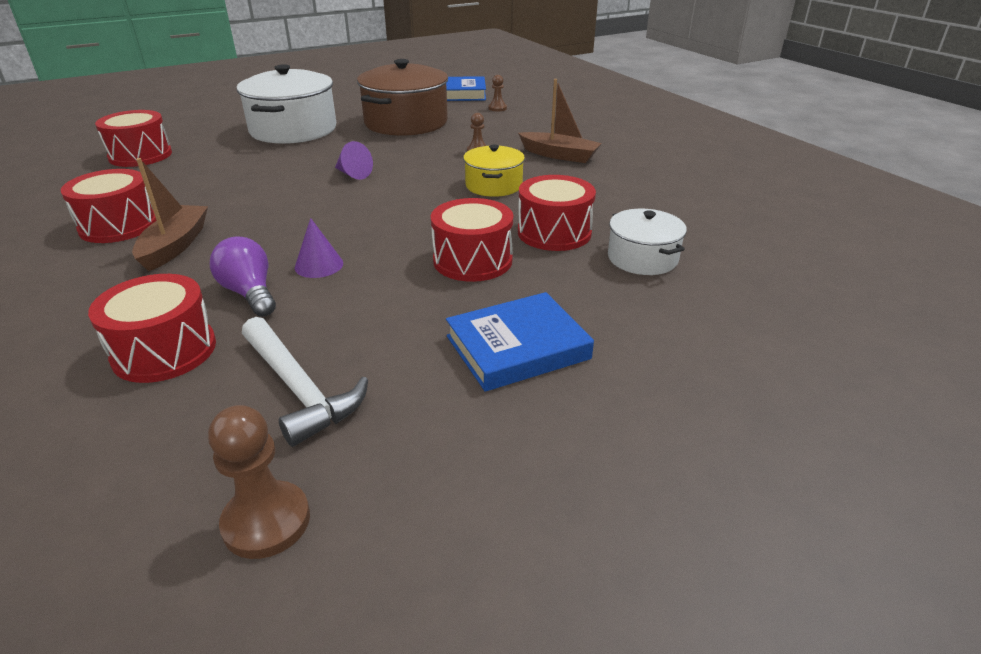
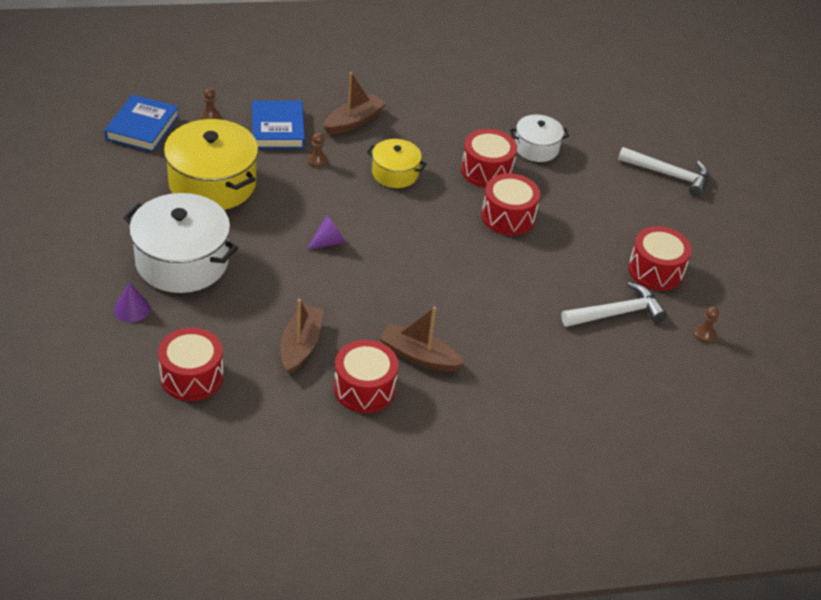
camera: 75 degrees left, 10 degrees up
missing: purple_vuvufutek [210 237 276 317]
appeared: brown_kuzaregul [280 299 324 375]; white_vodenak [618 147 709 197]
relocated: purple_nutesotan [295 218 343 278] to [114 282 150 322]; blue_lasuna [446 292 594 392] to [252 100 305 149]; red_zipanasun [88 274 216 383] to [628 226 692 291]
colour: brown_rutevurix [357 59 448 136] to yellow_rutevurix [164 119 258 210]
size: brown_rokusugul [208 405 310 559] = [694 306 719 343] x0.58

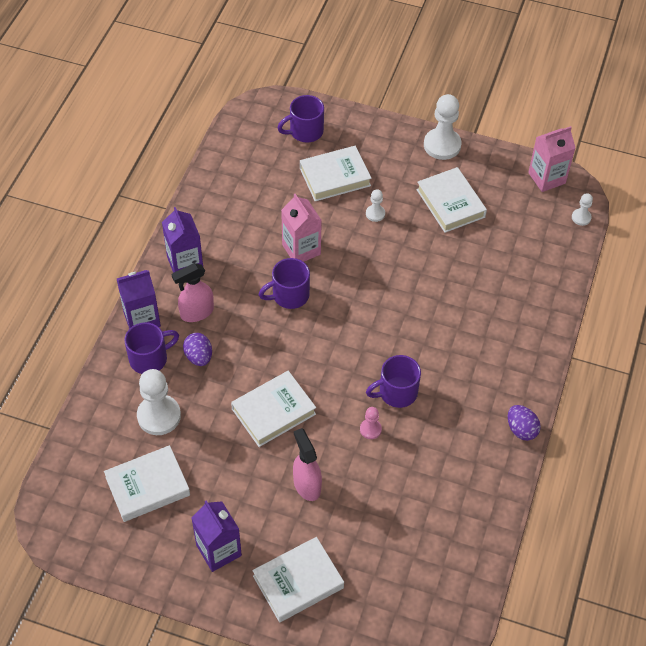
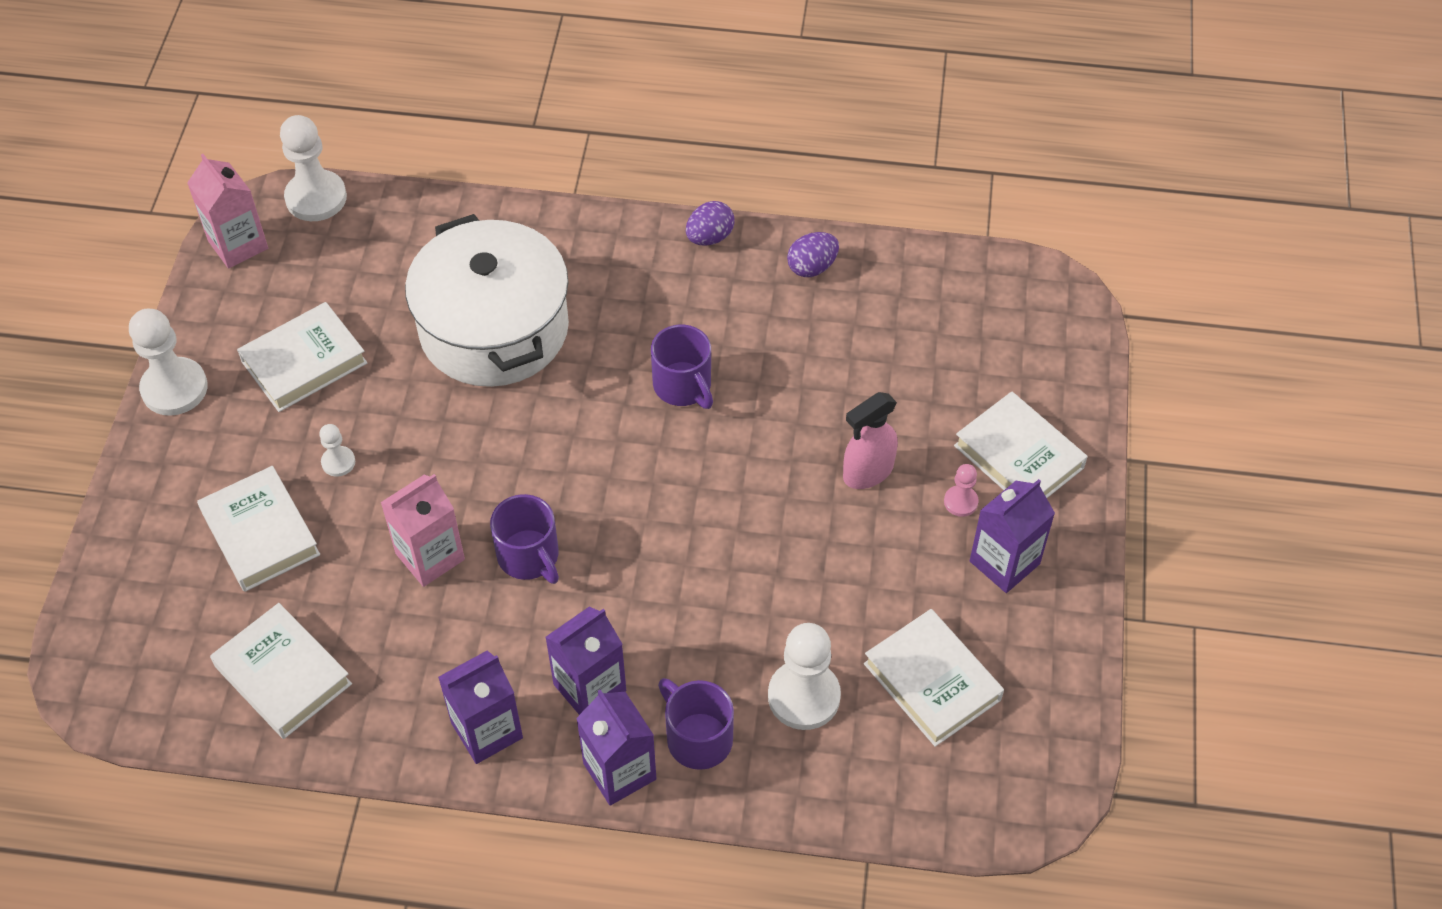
camera: 100 degrees left, 0 degrees up
missing: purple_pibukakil [278 95 324 143]
appeared: white_rutevurix [405 214 569 387]
relocated: white_lasuna [231 371 316 447] to [210 603 352 739]; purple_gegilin [183 333 212 366] to [787 232 839 277]; pink_rokusugul [360 407 382 439] to [944 464 978 517]
exchanged: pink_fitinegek [172 263 214 322] to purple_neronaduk [545 606 626 715]
size: white_rokusugul [572 193 593 226] = [280 115 347 221] x2.00

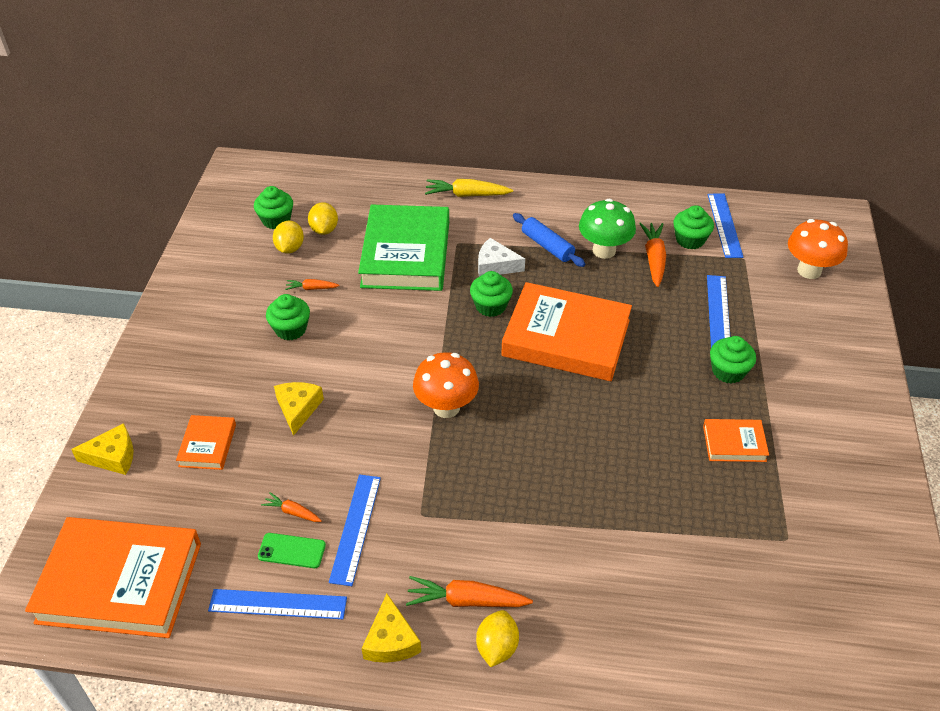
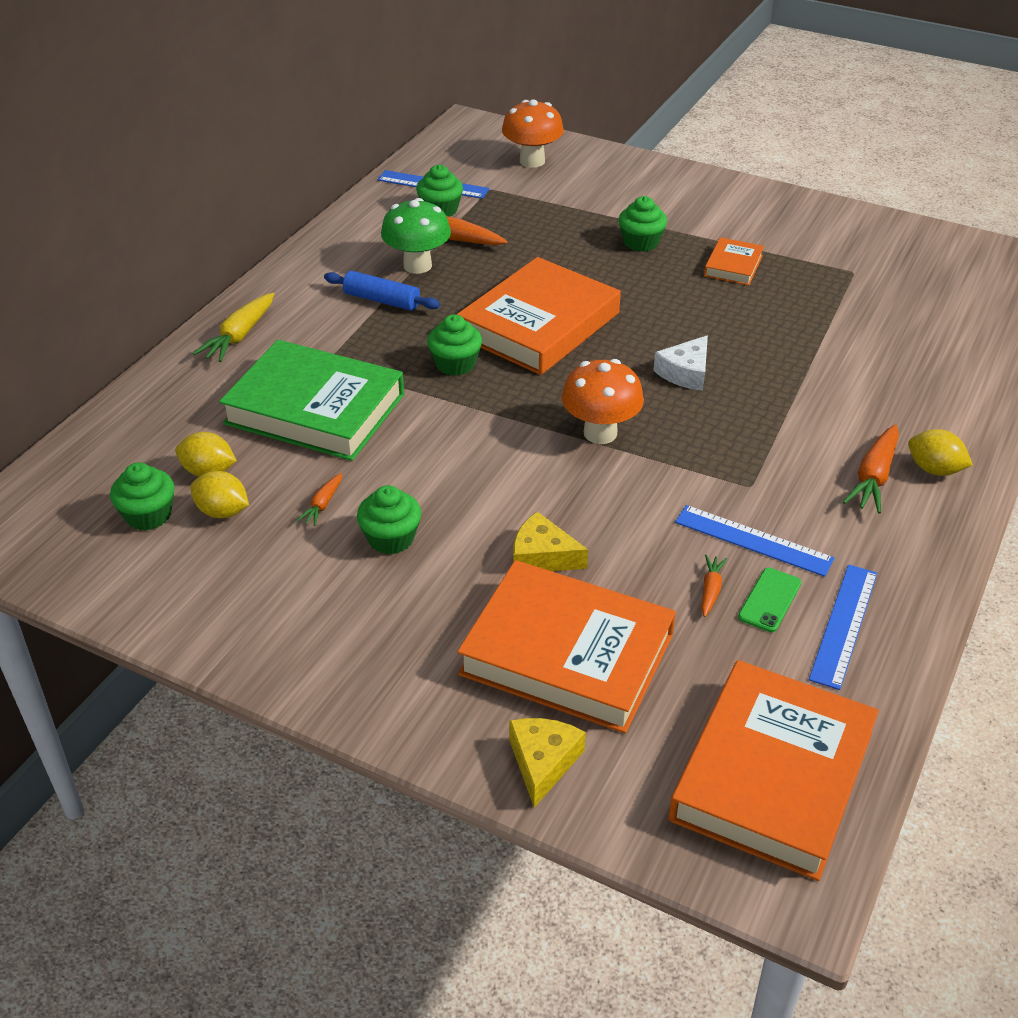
camera: 70 degrees left, 5 degrees down
missing: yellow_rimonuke [362 594 421 663]; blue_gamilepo [707 275 730 347]
relocated: white_rimonuke [478 238 525 277] to [653 335 708 391]
spun: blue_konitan [513 213 585 267] = [324 271 440 311] 45 degrees clockwise; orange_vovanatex [261 492 322 522] = [702 555 727 617] 150 degrees clockwise
size: orange_lasuna [176 415 236 470] = [457 560 676 733] x2.14

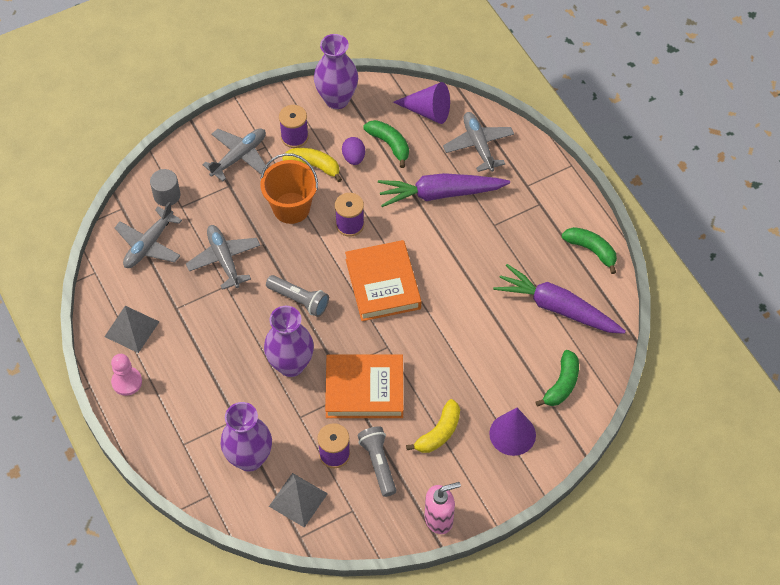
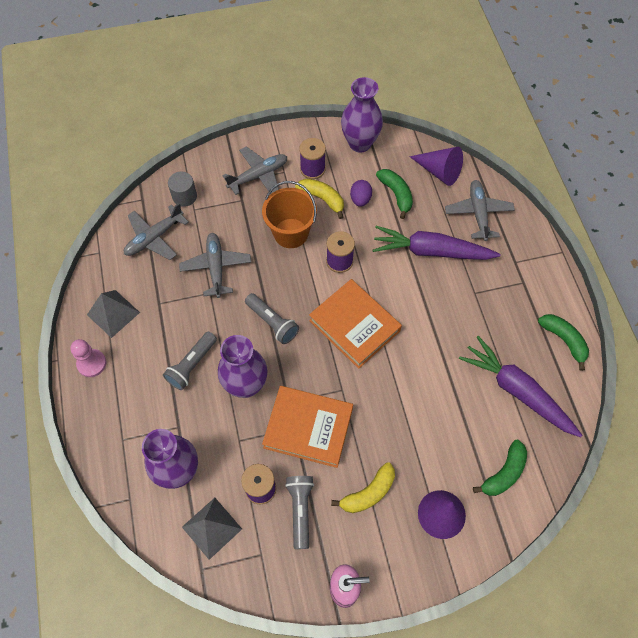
camera: 15 degrees right, 5 degrees up
appeared: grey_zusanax [163 332 217 390]
spun: orange_lasuna [345 240 421 321] = [309 279 402 369] 45 degrees counterclockwise

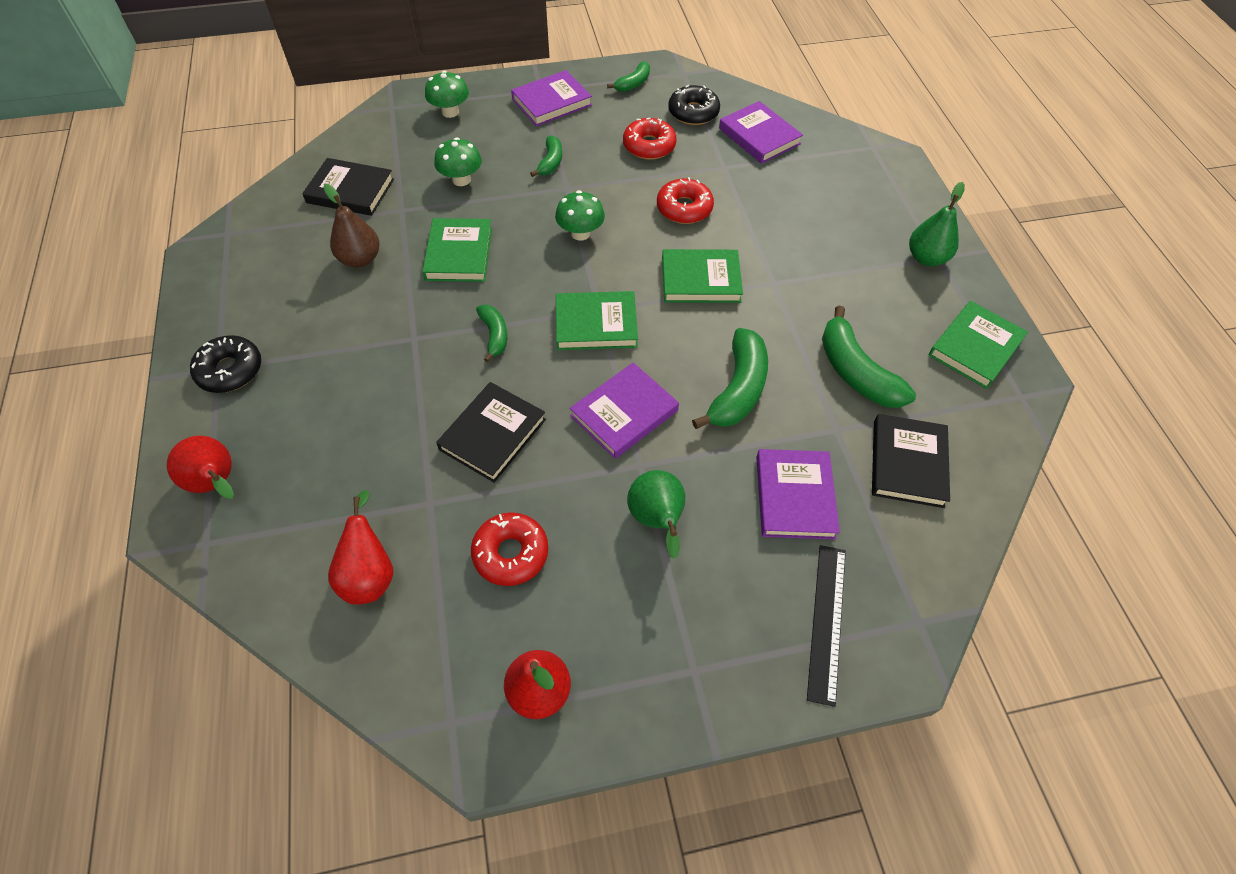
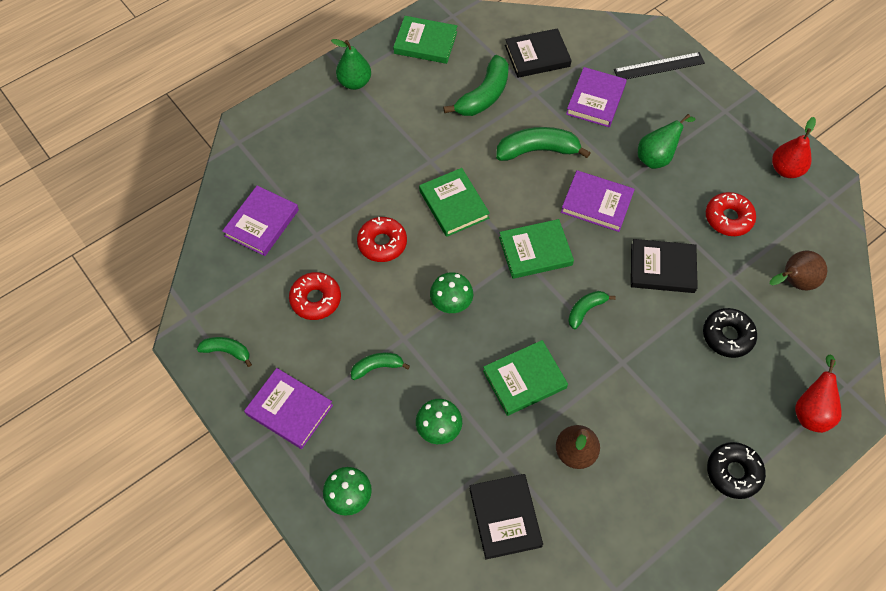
camera: 115 degrees left, 5 degrees up
relocated: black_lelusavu [668 85 720 125] to [703 308 757 358]
colour: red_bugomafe [328 490 393 604] to brown_bugomafe [770 251 827 290]
spun: green_lasuna [556 291 638 350] = [499 219 574 279] 75 degrees counterclockwise; purple_lasuna [756 449 840 540] = [566 67 627 127] 45 degrees counterclockwise

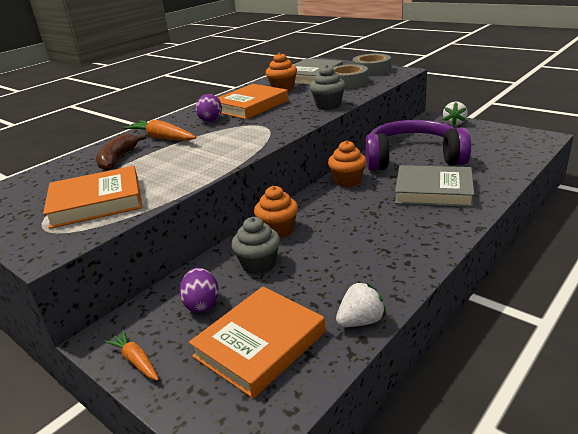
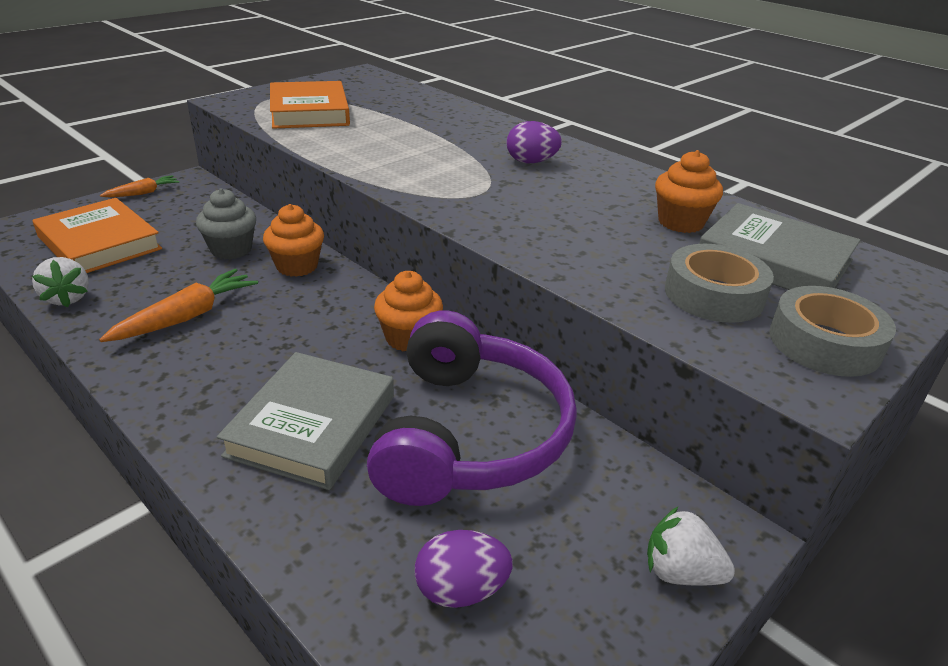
camera: 90 degrees right, 5 degrees up
missing: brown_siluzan [96 134 146 171]; orange_lasuna [217 84 288 120]; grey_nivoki [310 65 345 110]
relocated: orange_vovanatex [123 119 196 141] to [99 269 258 342]; purple_gegilin [179 268 219 313] to [415 530 513 608]

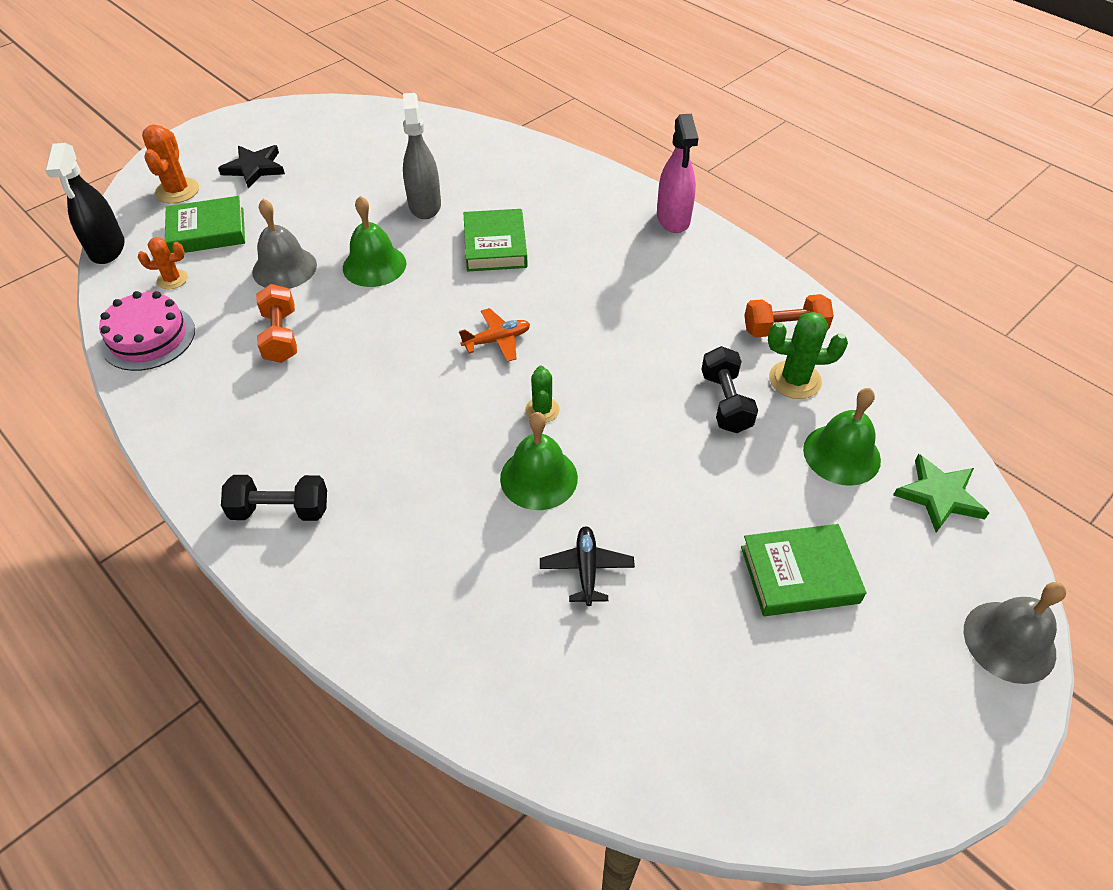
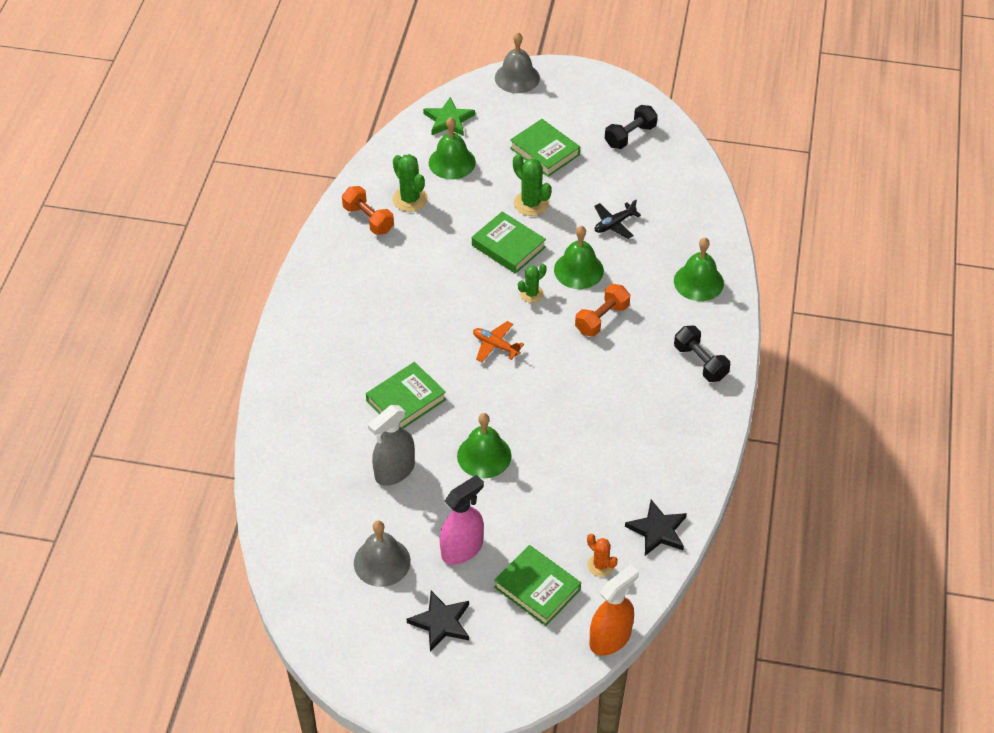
camera: 125 degrees left, 0 degrees up
missing: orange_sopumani [142 125 199 204]
appeared: green_lasuna [472 211 546 274]; green_sopumani [513 154 552 216]; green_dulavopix [674 238 724 301]
relocated: grey_dulavopix [252 199 317 289] to [354 521 411 587]; pink_fitinegek [657 114 699 233] to [440 475 484 565]; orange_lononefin [256 284 297 363] to [575 284 630 337]; black_lononefin [701 346 758 433] to [605 105 658 149]
exchanged: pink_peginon [99 291 195 371] to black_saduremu [625 500 687 556]
colour: black_fitinegek [45 143 125 264] to orange_fitinegek [590 565 639 656]

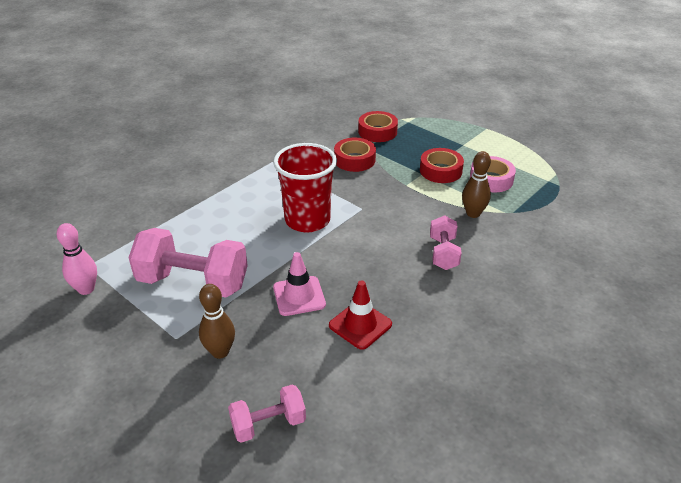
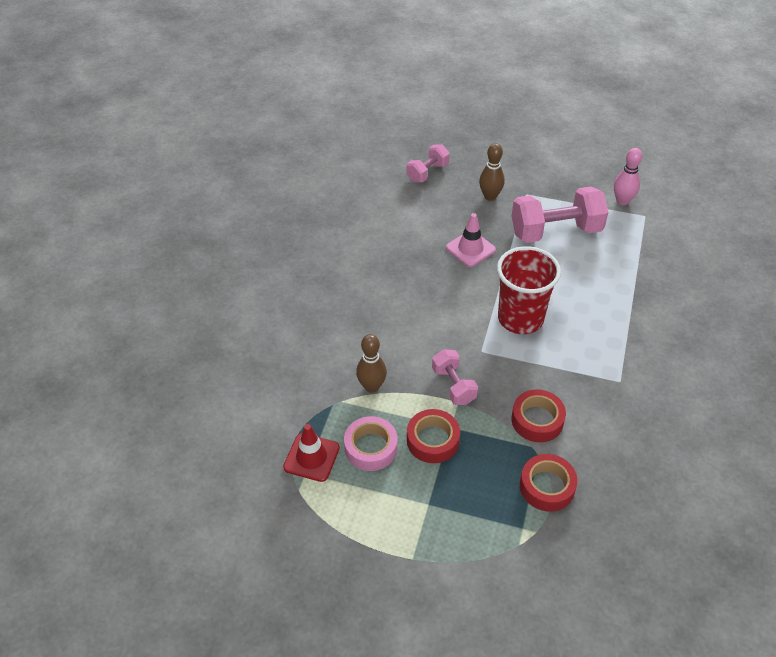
camera: 155 degrees right, 10 degrees up
relocated: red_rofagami [329 280 392 350] to [283 424 340 482]; pink_lononefin [430 215 462 270] to [432 349 478 405]

